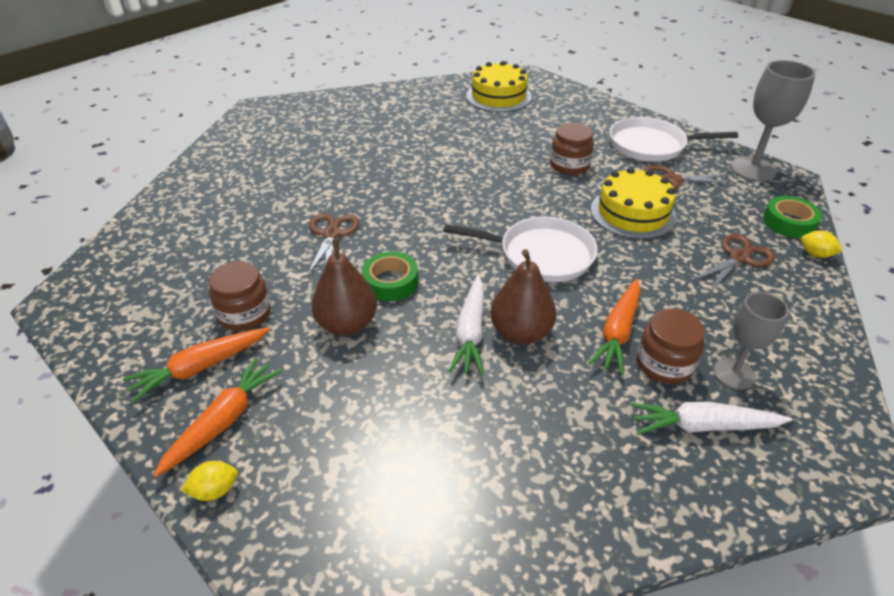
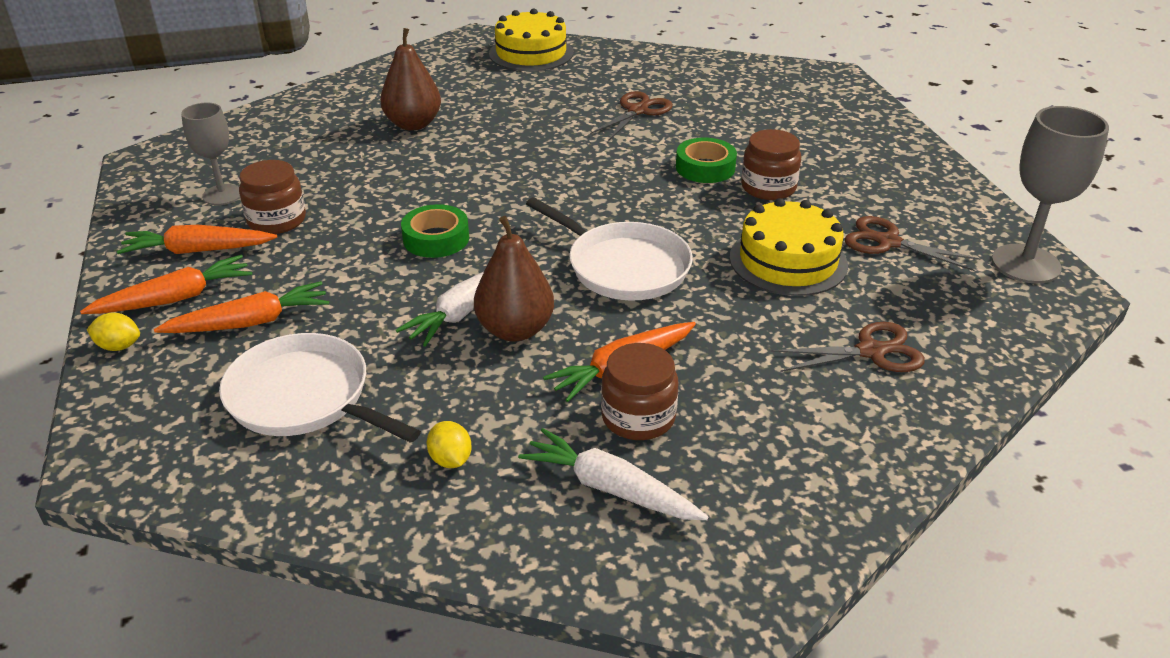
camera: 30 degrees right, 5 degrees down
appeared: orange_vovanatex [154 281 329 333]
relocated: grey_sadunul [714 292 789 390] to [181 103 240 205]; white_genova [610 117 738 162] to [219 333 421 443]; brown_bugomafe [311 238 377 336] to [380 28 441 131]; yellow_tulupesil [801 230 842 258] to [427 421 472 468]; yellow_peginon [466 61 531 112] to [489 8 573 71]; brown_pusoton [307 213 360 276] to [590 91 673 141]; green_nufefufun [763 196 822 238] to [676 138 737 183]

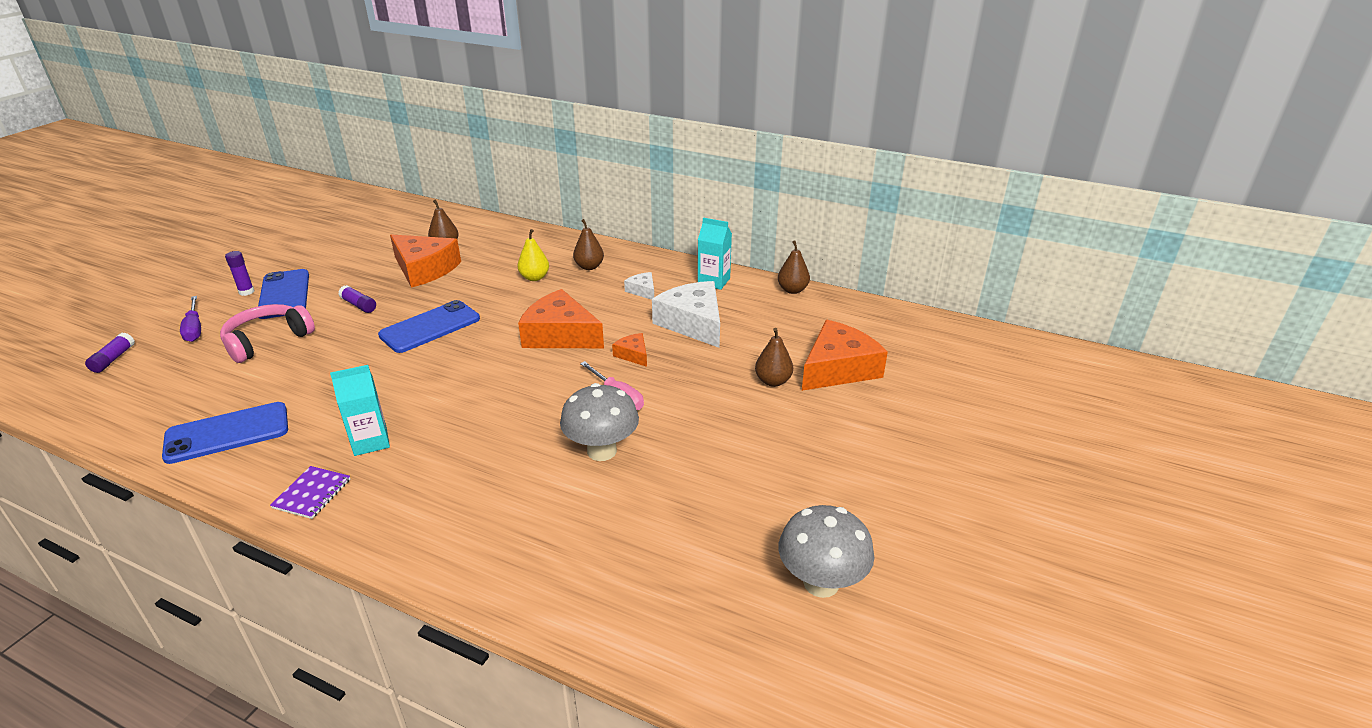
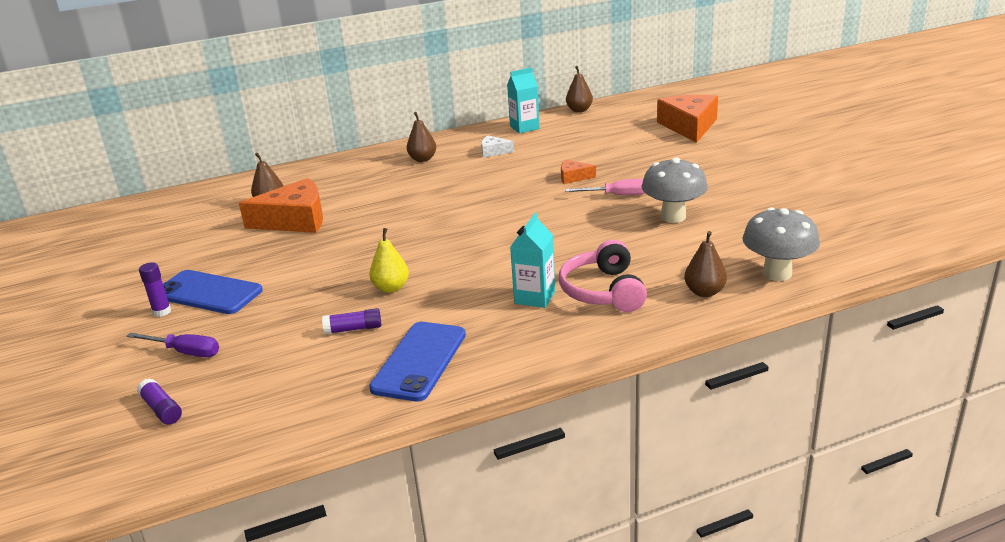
camera: 45 degrees left, 5 degrees down
missing: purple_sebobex [270 466 350 519]; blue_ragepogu [378 300 480 353]; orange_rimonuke [518 289 604 348]; white_rimonuke [652 281 720 348]
relocated: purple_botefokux [338 285 376 313] to [322 308 381 335]; yellow_bugomafe [517 229 549 281] to [369 228 409 293]; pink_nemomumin [220 304 315 363] to [559 240 647 312]; brown_bugomafe [755 328 793 387] to [684 231 727 297]; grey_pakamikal [779 505 874 598] to [743 207 820 281]

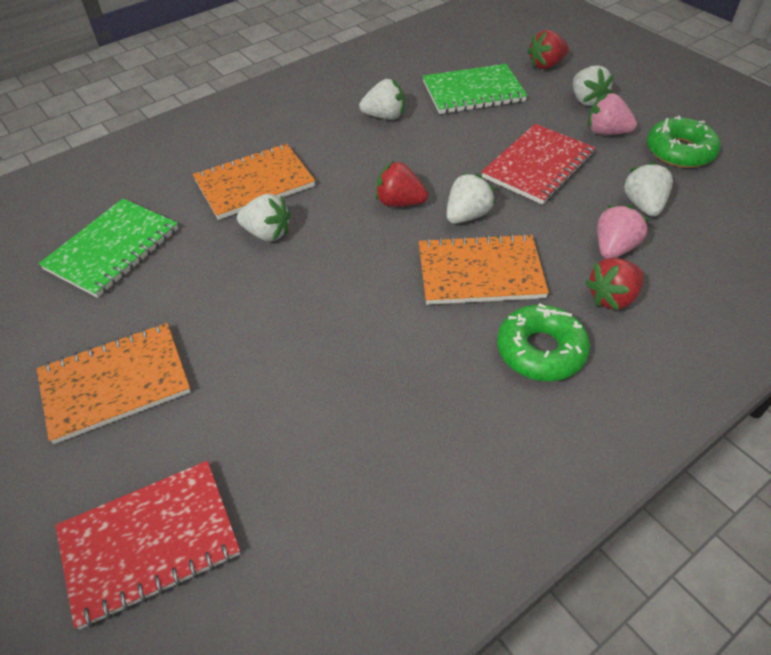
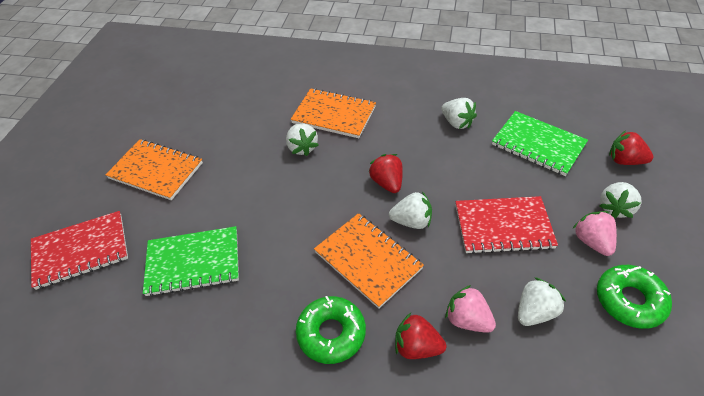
camera: 50 degrees right, 0 degrees up
relocated: green_sebobex [39 199 178 298] to [143 226 239 297]
spun: red_sebobex [55 461 241 630] = [31 211 128 290] 45 degrees counterclockwise; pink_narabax [597 205 649 259] = [445 285 496 333] 135 degrees counterclockwise

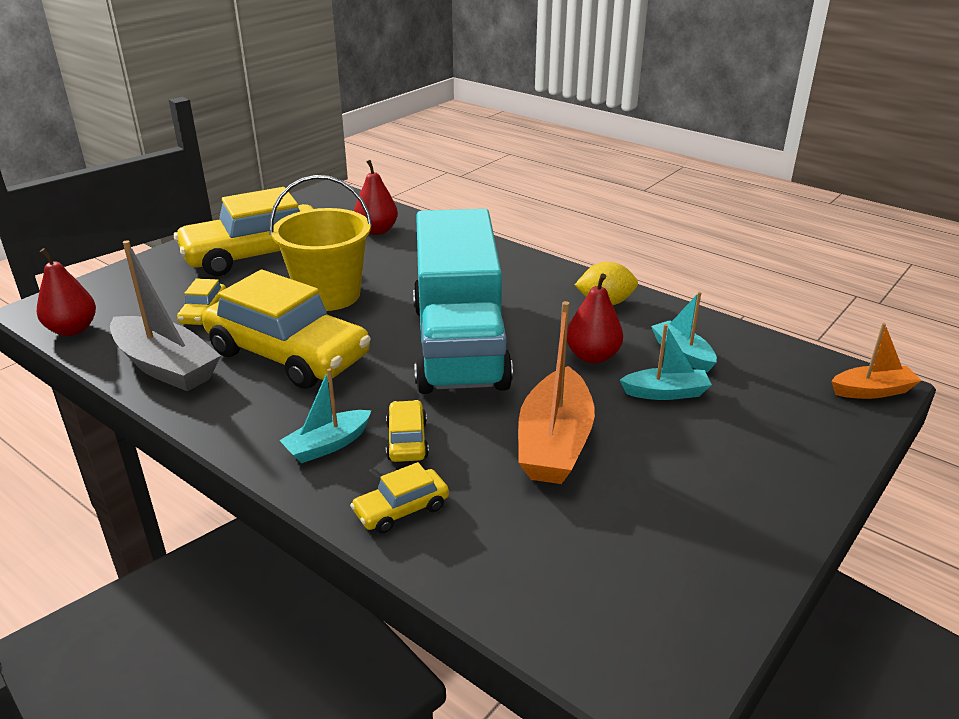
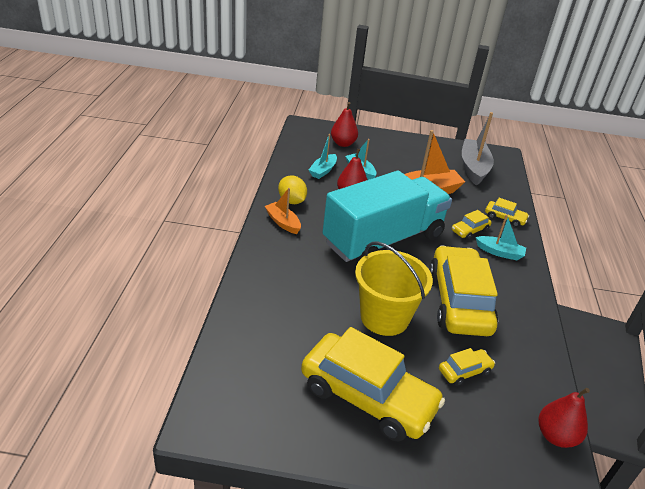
camera: 125 degrees left, 5 degrees up
relocated: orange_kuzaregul [831 323 922 399] to [265 188 301 234]; red_bugomafe [354 160 398 235] to [331 102 358 147]; grey_kuzaregul [110 240 221 391] to [462 112 494 186]

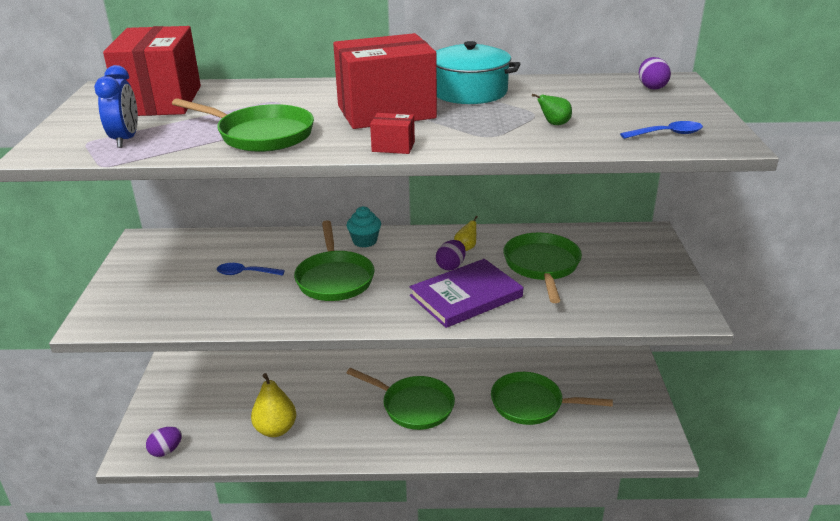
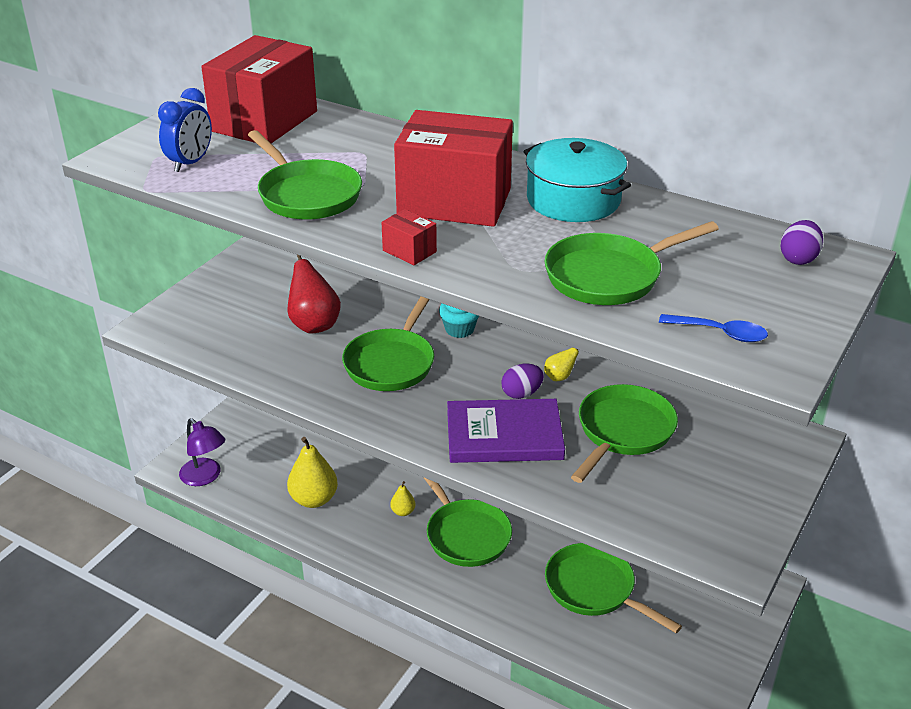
camera: 30 degrees right, 5 degrees up
appeared: yellow_bugomafe [390 481 416 516]
exchanged: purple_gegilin [146 427 182 457] to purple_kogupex [179 418 225 486]; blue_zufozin [217 263 285 276] to red_bugomafe [288 255 341 333]; green_bugomafe [532 94 572 125] to green_genova [544 221 719 305]

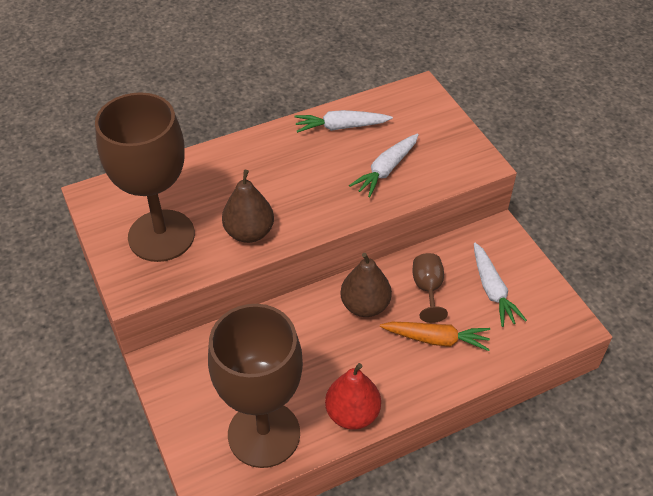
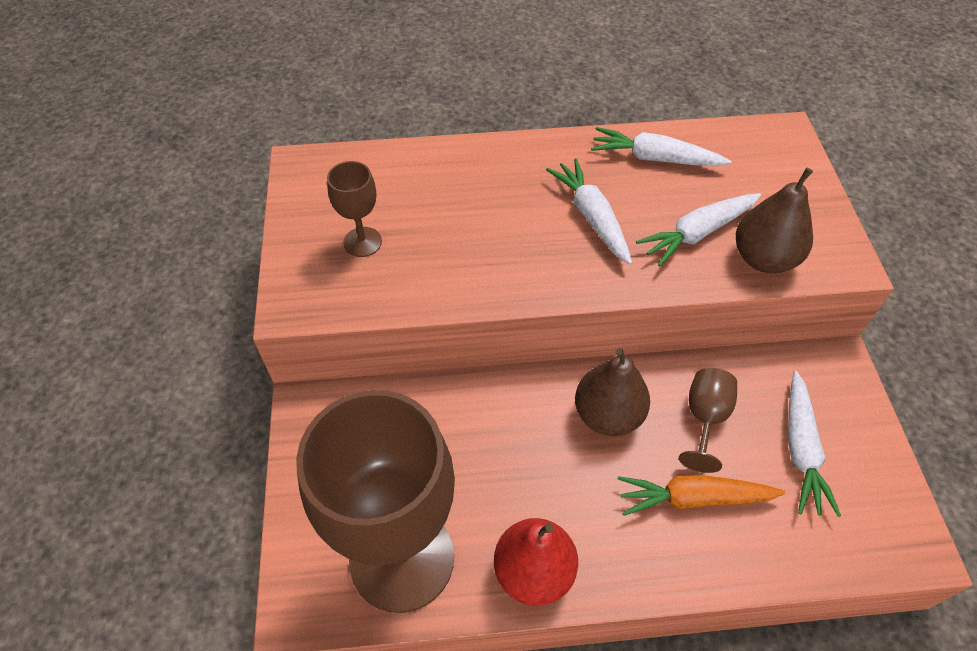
camera: 20 degrees right, 5 degrees up
appeared: white_vovanatex [546 158 632 265]
relocated: brown_bugomafe [222 170 274 243] to [736 168 813 273]
spun: orange_vovanatex [380 322 490 351] = [618 475 785 516] 150 degrees clockwise
size: brown_sadunul [95 92 195 262] = [327 161 382 257] x0.42

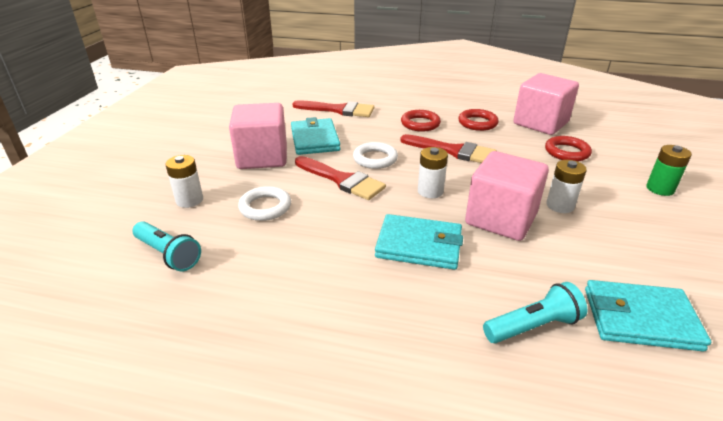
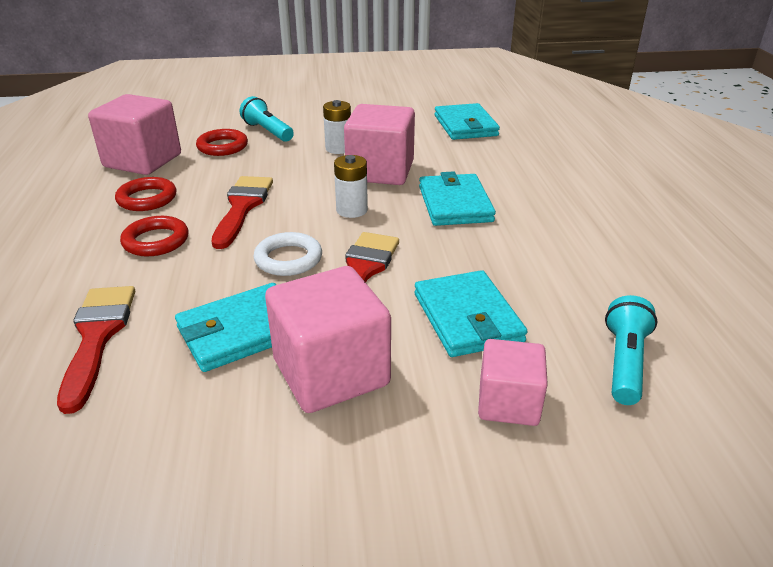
camera: 110 degrees left, 0 degrees up
missing: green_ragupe [646 145 692 196]
relocated: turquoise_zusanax [483 282 587 343] to [240 96 294 142]
exchanged: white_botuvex [238 186 291 221] to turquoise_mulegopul [414 270 528 357]; white_ragupe [166 155 203 208] to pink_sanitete [478 339 548 426]

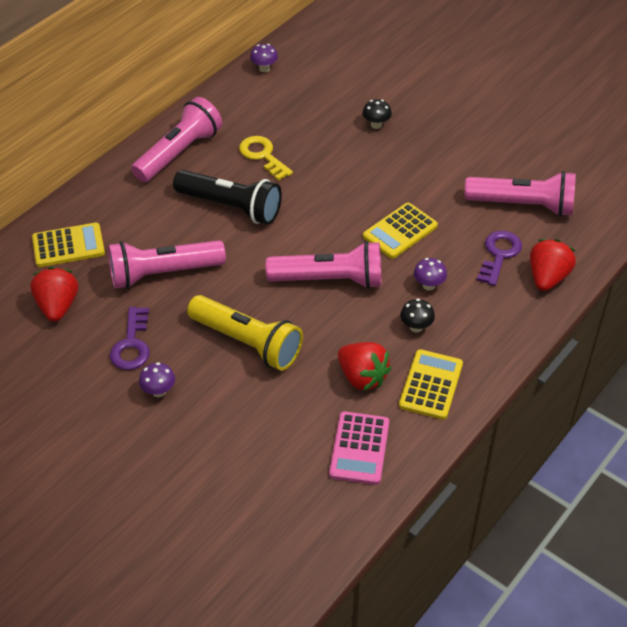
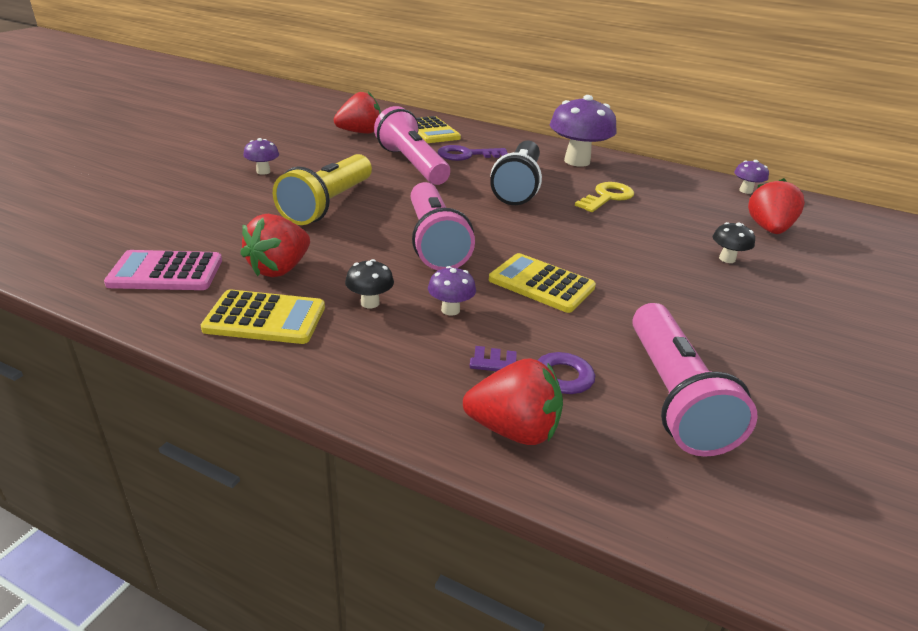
camera: 75 degrees right, 15 degrees down
appeared: red_narabax [748 178 805 234]
relocated: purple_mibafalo [110 307 150 370] to [438 145 508 161]
exchanged: pink_zusanax [131 97 222 182] to purple_pakamikal [550 95 617 167]

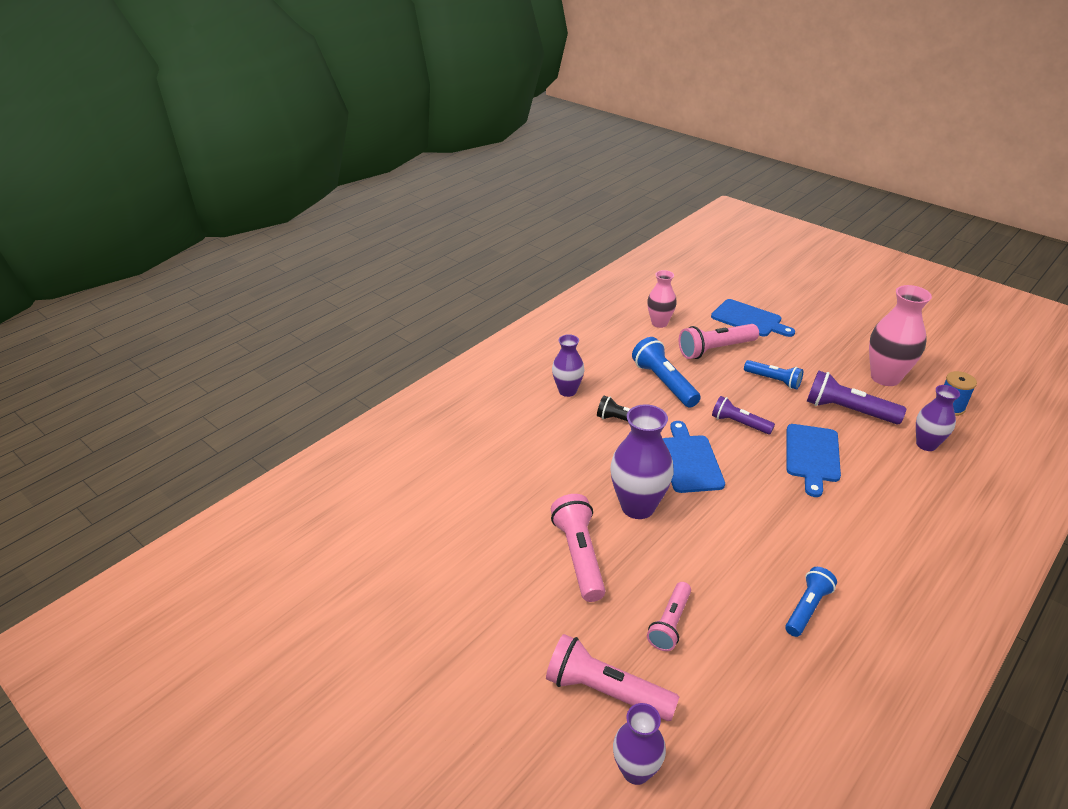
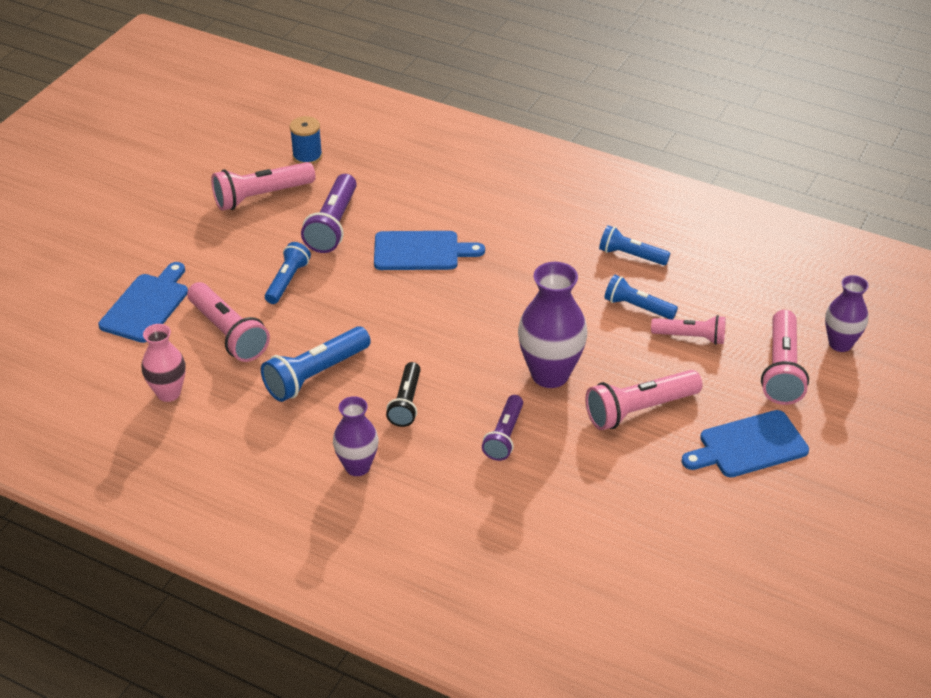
camera: 105 degrees left, 5 degrees up
missing: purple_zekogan [916 385 960 451]
appeared: blue_zusanax [604 275 678 319]
relocated: purple_zusanax [712 396 775 435] to [482 395 523 461]; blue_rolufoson [662 421 725 493] to [681 410 809 477]
exchanged: pink_zekogan [869 285 932 386] to pink_zusanax [211 162 316 211]

